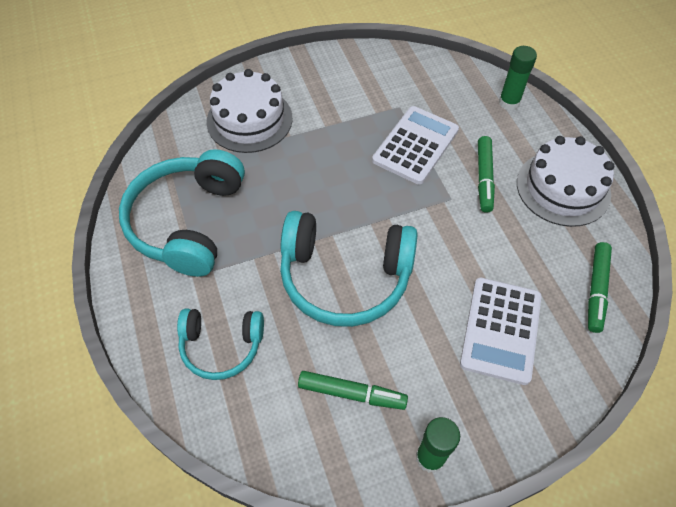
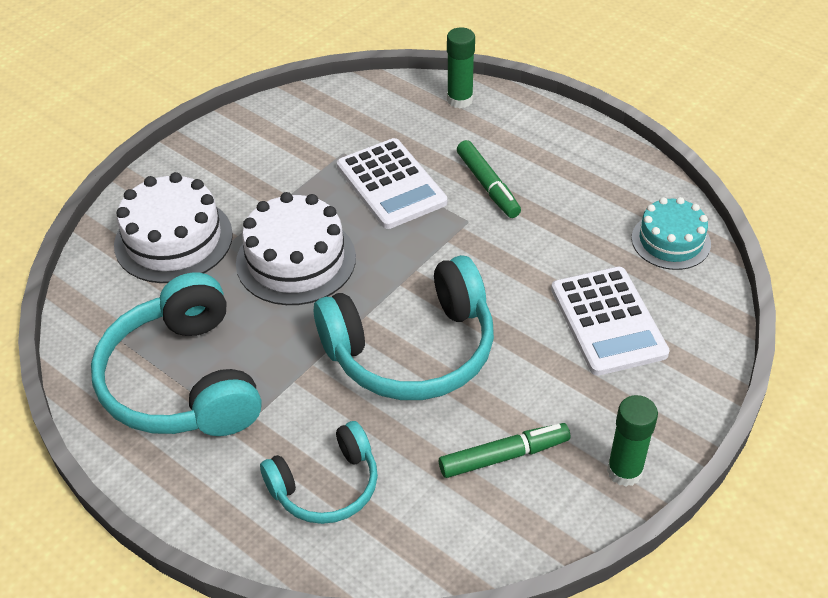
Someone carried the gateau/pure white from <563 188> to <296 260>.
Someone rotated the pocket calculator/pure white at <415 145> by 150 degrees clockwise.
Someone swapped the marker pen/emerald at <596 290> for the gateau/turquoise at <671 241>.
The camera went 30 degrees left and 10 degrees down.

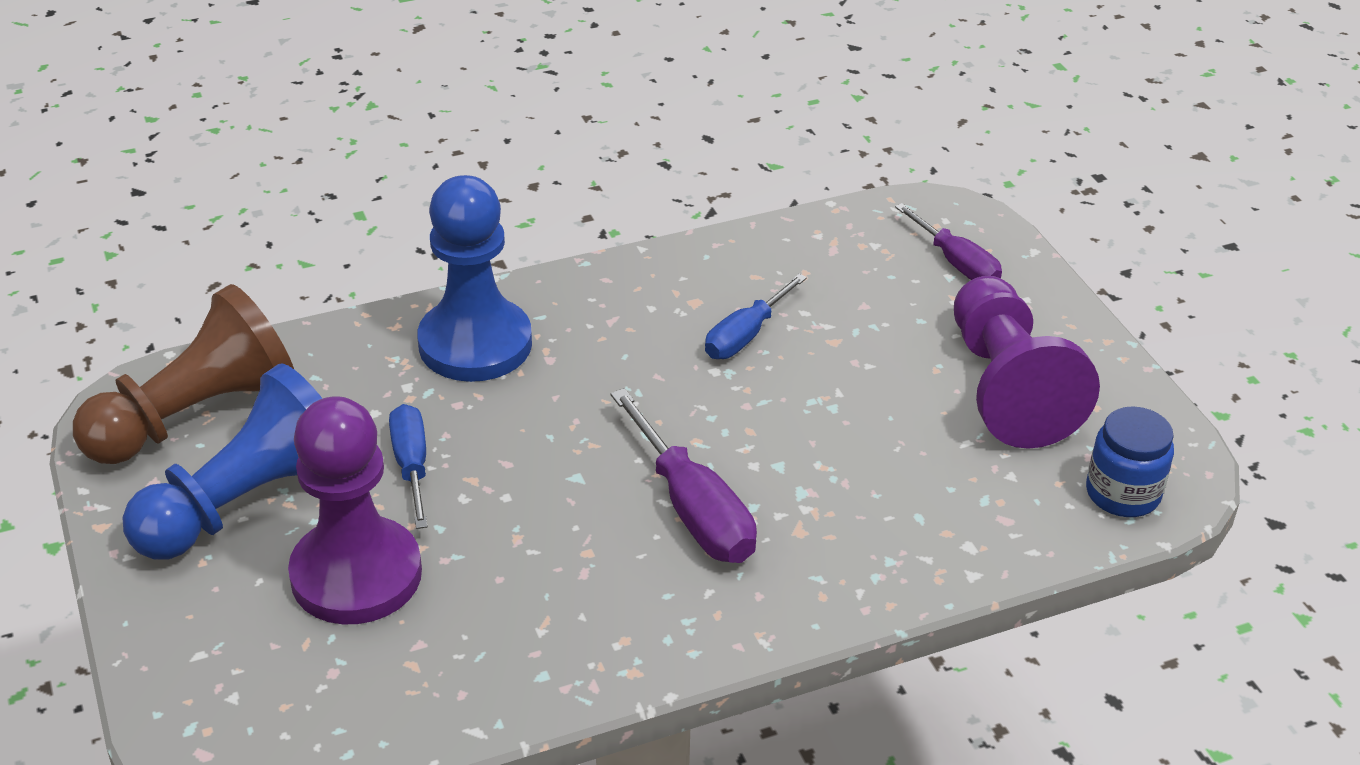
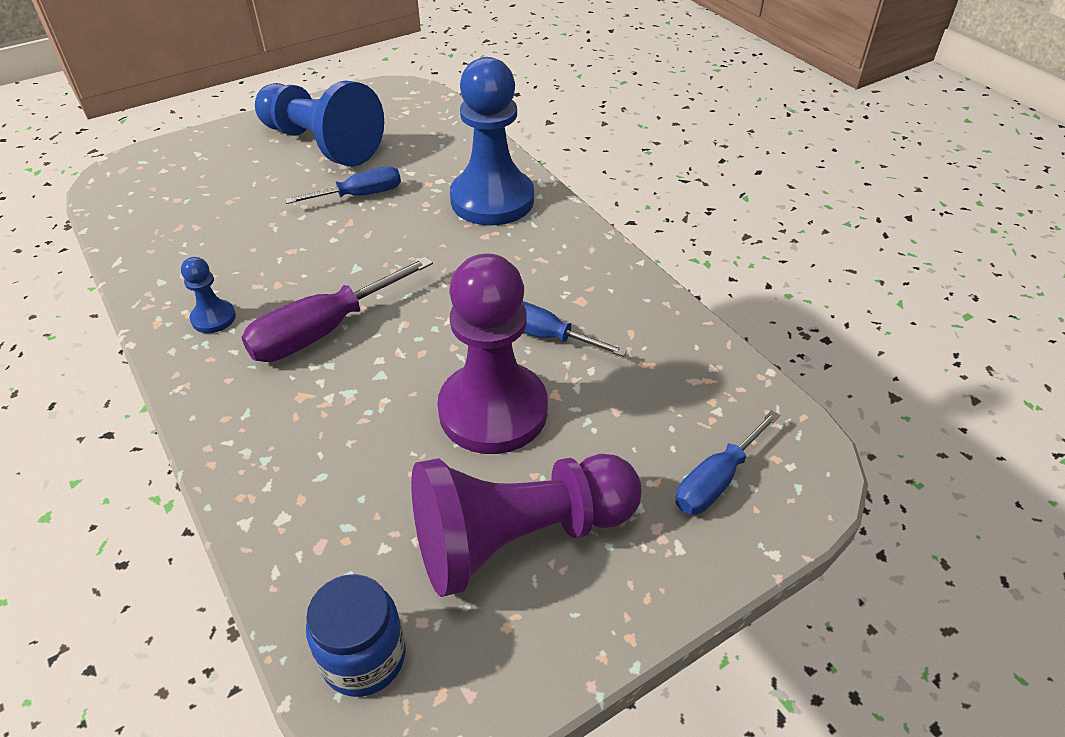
Someone put down the game pawn/cobalt at <213 318>.
Someone carried the game pawn/purple from <356 575> to <493 410>.
Someone repainted the hand screwdriver/purple at <956 263>, which became the hand screwdriver/cobalt at <716 480>.
Someone took away the game pawn/brown at <196 416>.
The camera went 80 degrees right and 5 degrees up.

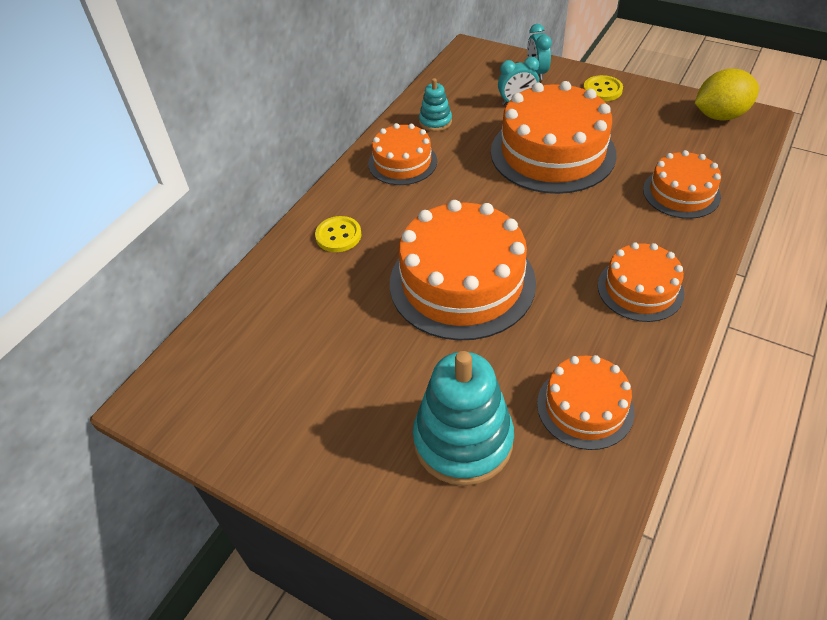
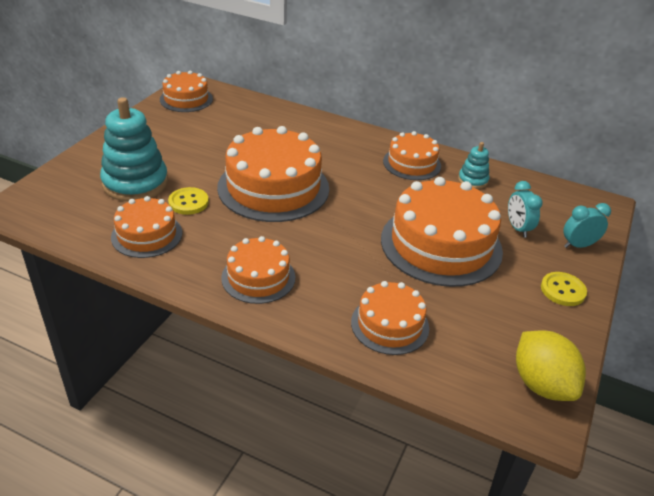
Someone put down the gateau/bright orange at <186 99>.
Someone carried the button/yellow from <338 235> to <188 202>.
The camera went 80 degrees right and 10 degrees down.

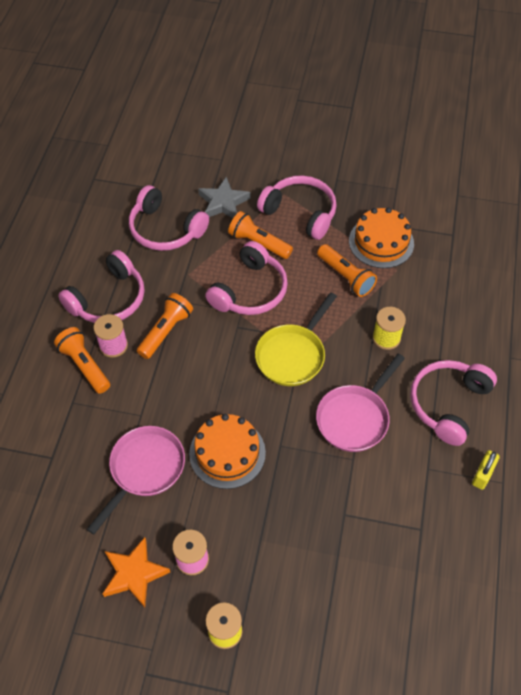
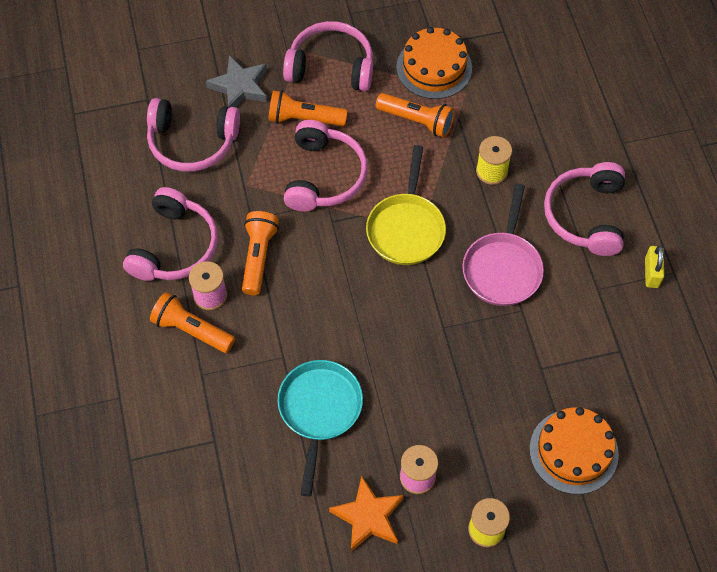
Someone repainted the pan/pink at <144 469>, which became the pan/turquoise at <319 411>.
Someone carried the gateau/bright orange from <227 453> to <573 451>.
The camera went 25 degrees left and 5 degrees up.

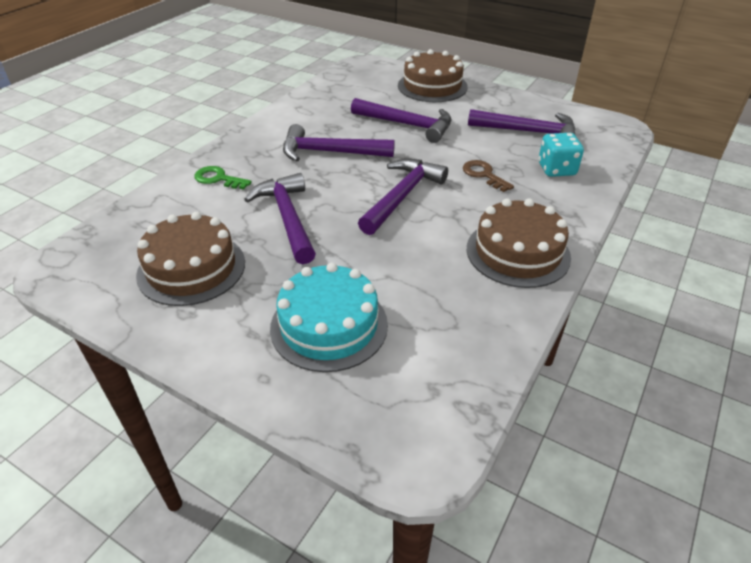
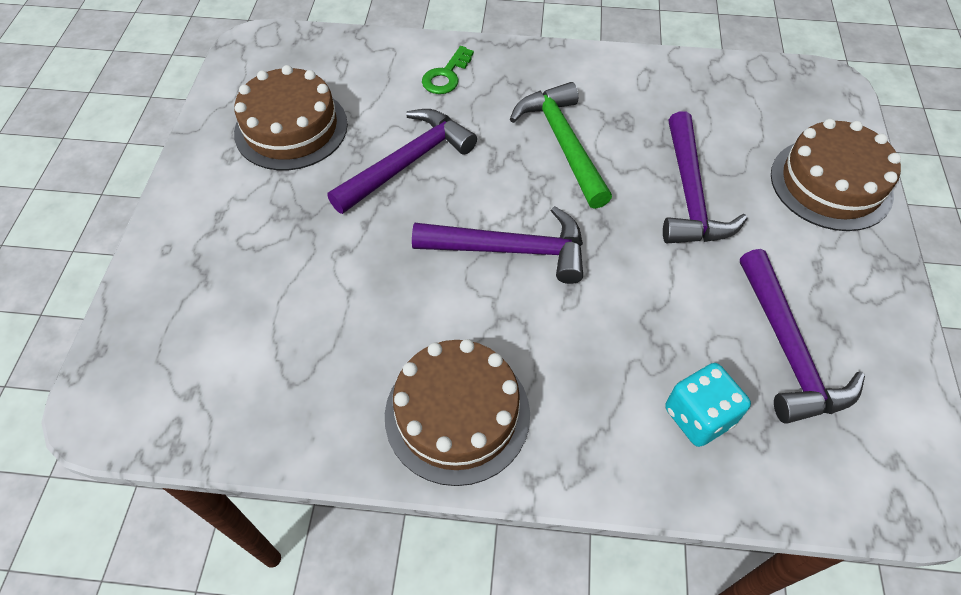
Someone rotated the key/emerald at <218 179> by 150 degrees counterclockwise.
Someone repainted the carpenter's hammer/purple at <329 152>, which became the carpenter's hammer/emerald at <562 143>.
Someone took away the gateau/turquoise at <329 325>.
Someone took away the key/brown at <483 175>.
The camera went 65 degrees right and 15 degrees up.

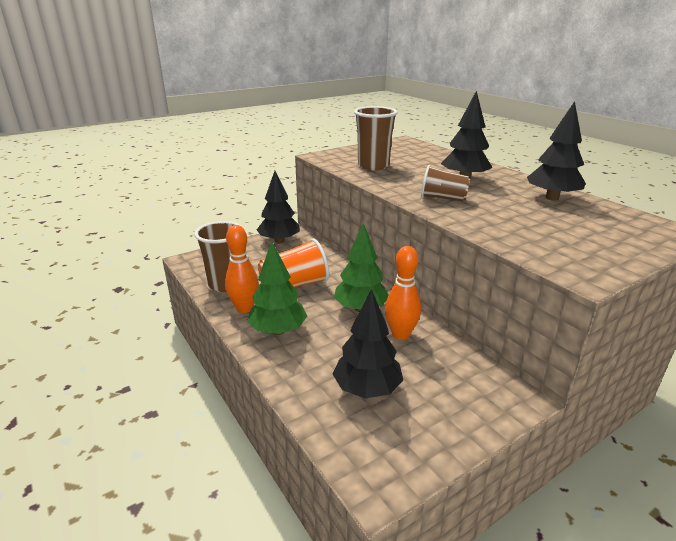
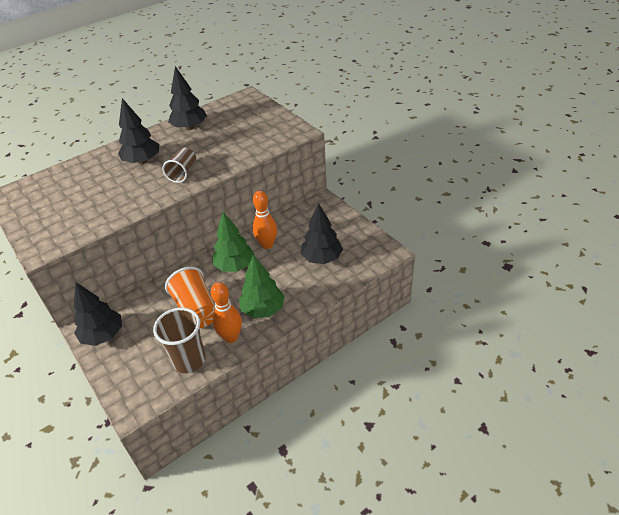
Someone took away the beaker/brown at <373 166>.
The camera went 90 degrees left and 15 degrees up.

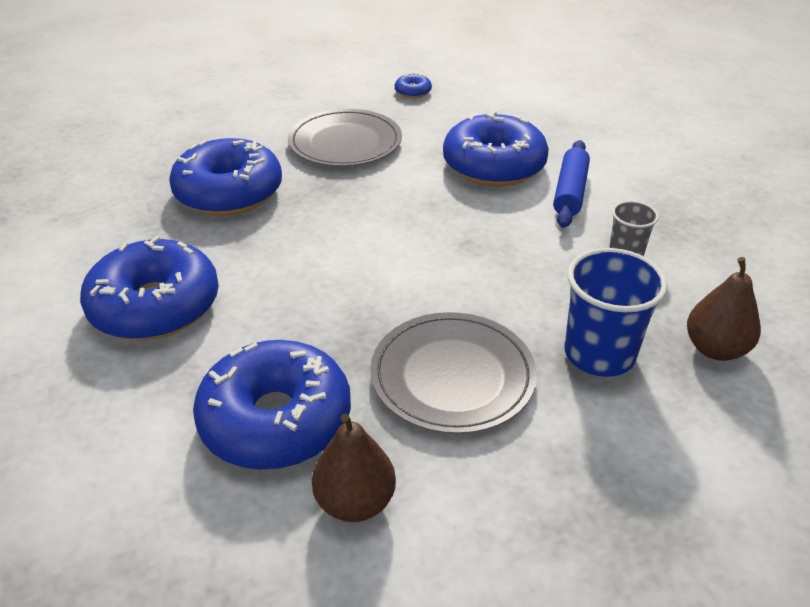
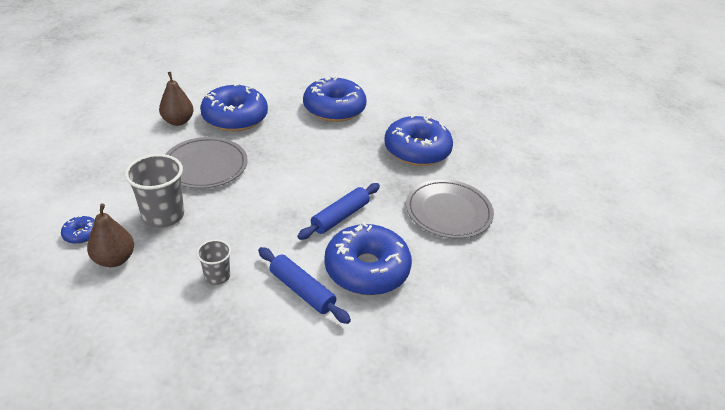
Someone carried the glazed donut/cobalt from <413 92> to <81 234>.
Someone repainted the beaker/cobalt at <599 354>, which became the beaker/gray at <163 215>.
Someone put down the dough roller/cobalt at <340 217>.
The camera went 115 degrees right and 0 degrees up.

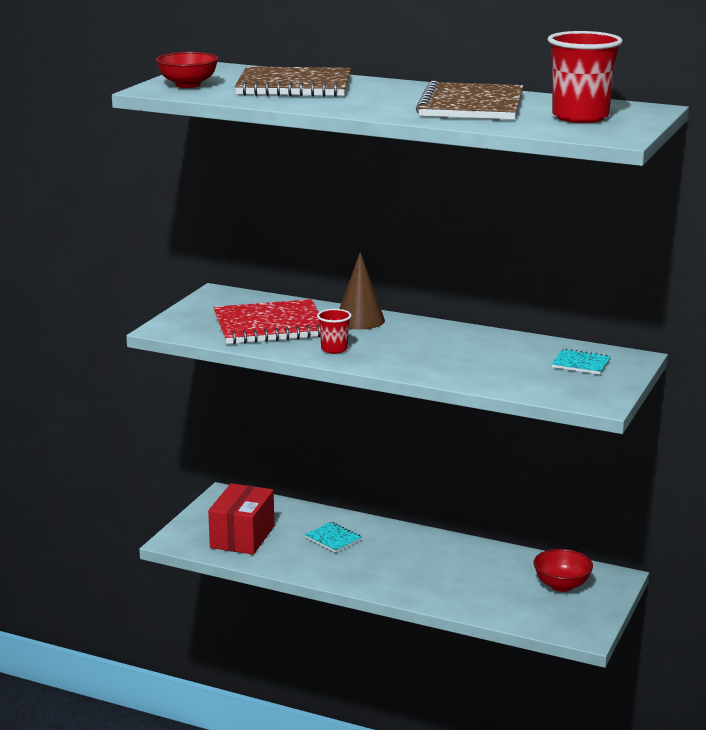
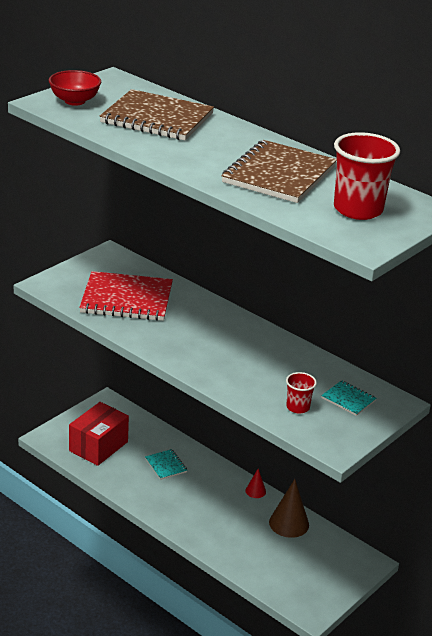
Someone put down the cone/red at <255 491>.
Someone carried the cone/brown from <360 320> to <289 523>.
Someone carried the beaker/red from <334 349> to <298 407>.
Someone took away the deep dish/red at <561 585>.
The camera went 15 degrees right and 10 degrees up.

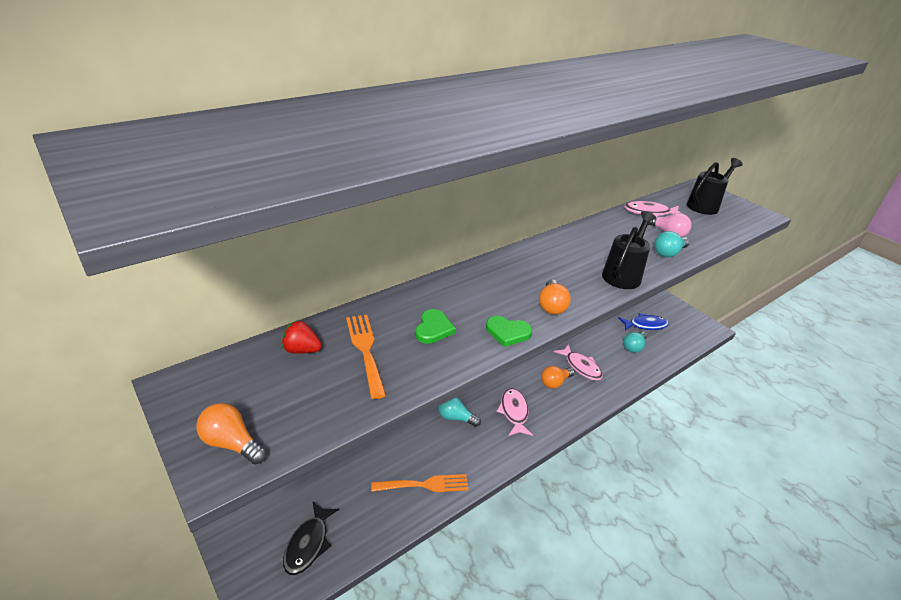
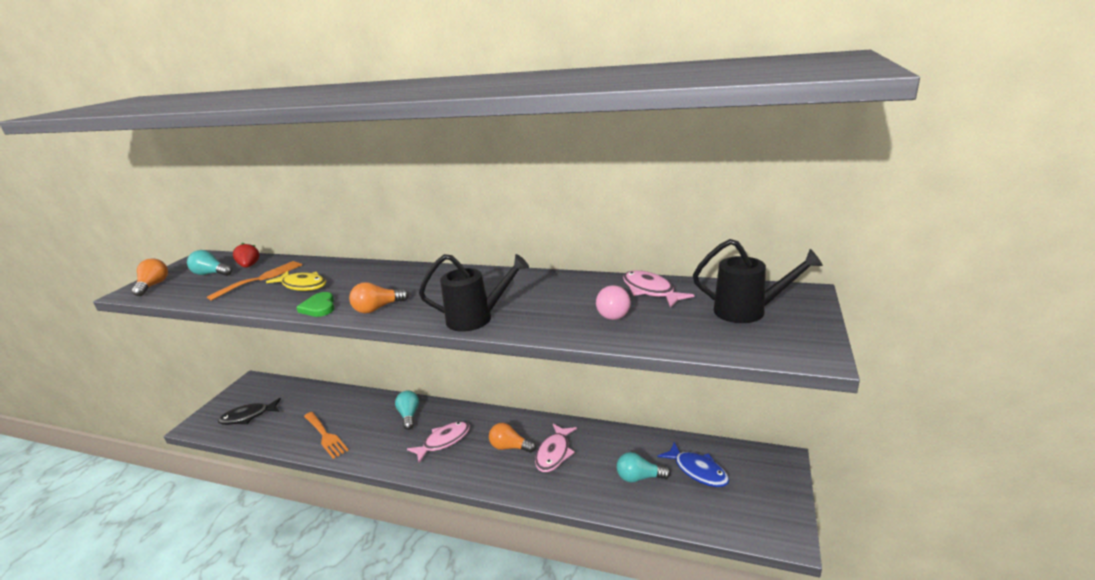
Someone carried the lightbulb/turquoise from <668 253> to <211 274>.
Someone swapped the love heart/emerald at <433 329> for the fish/yellow at <303 285>.
The camera went 60 degrees right and 10 degrees down.

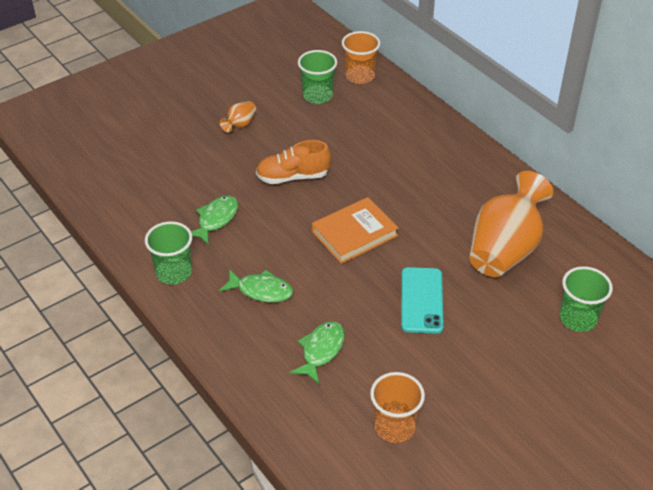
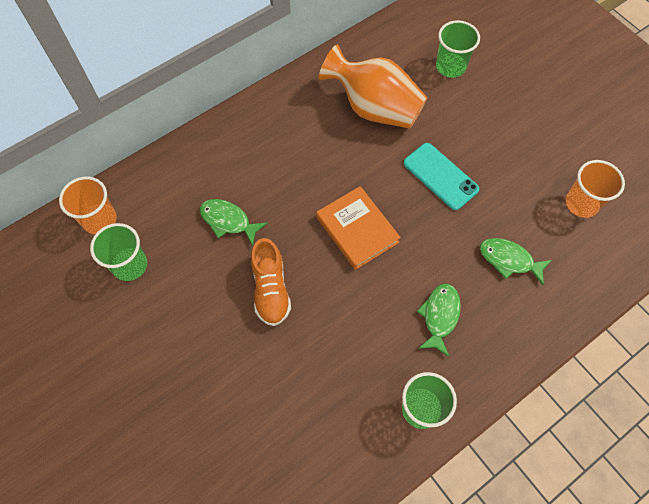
Someone carried the fish/emerald from <216 219> to <228 221>.
Someone rotated the phone/turquoise at <421 300> by 45 degrees clockwise.
Someone took away the vase/bright orange at <240 125>.
The camera went 90 degrees left and 20 degrees up.

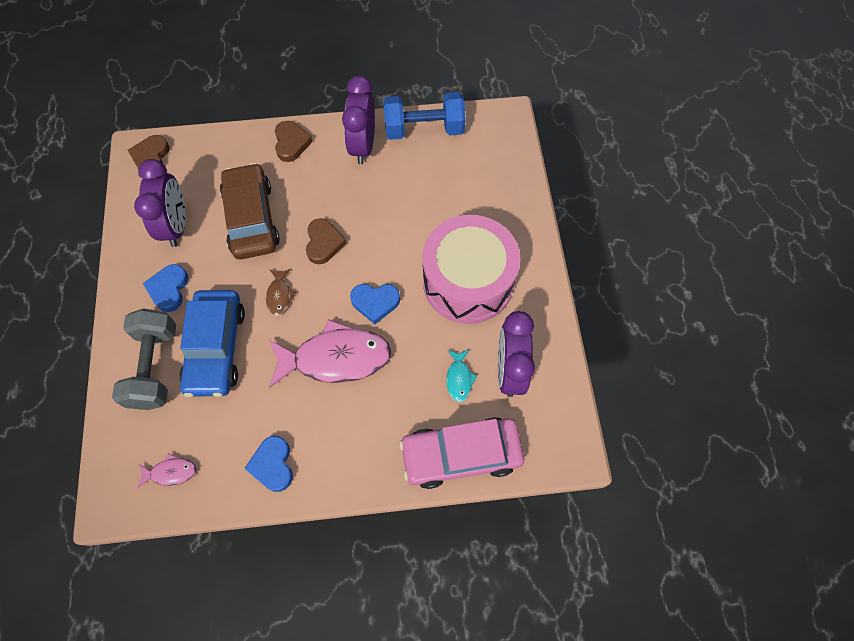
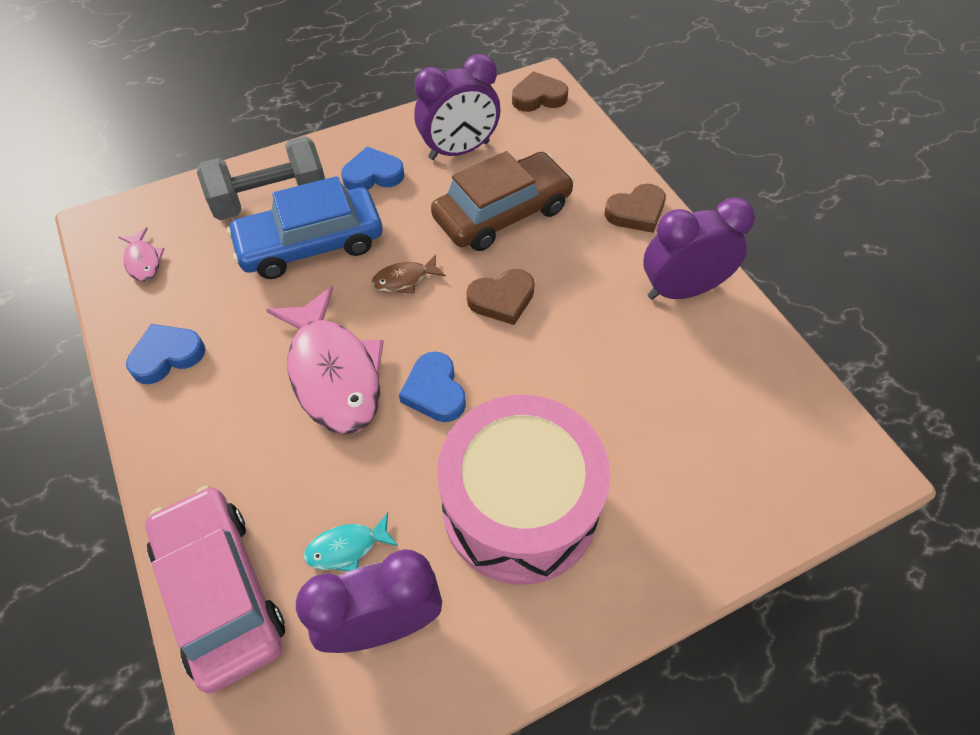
Someone took away the hand weight/cobalt at <424 129>.
The camera went 70 degrees right and 10 degrees down.

